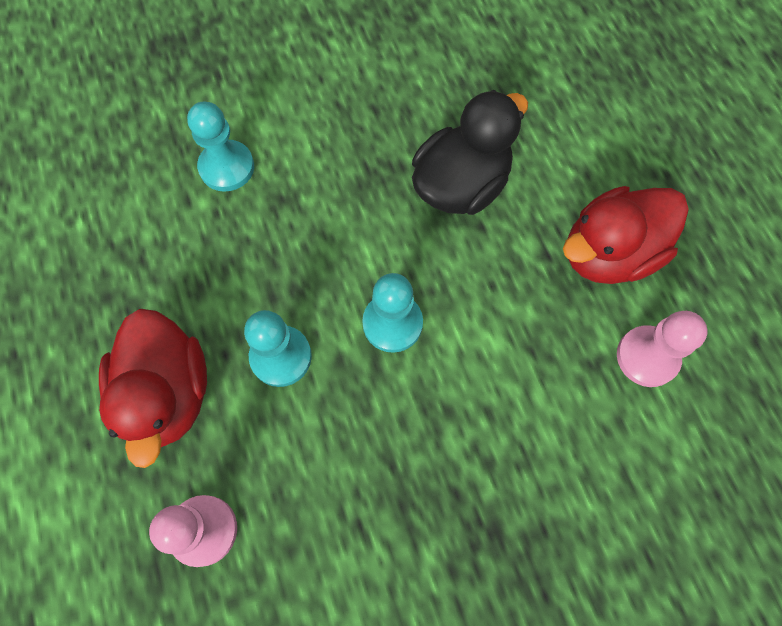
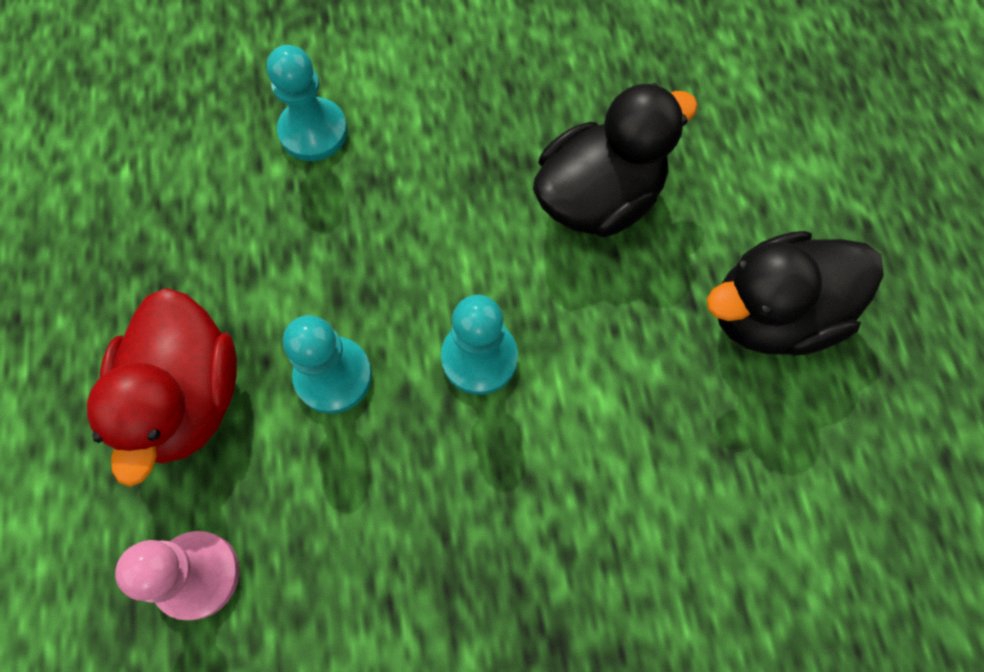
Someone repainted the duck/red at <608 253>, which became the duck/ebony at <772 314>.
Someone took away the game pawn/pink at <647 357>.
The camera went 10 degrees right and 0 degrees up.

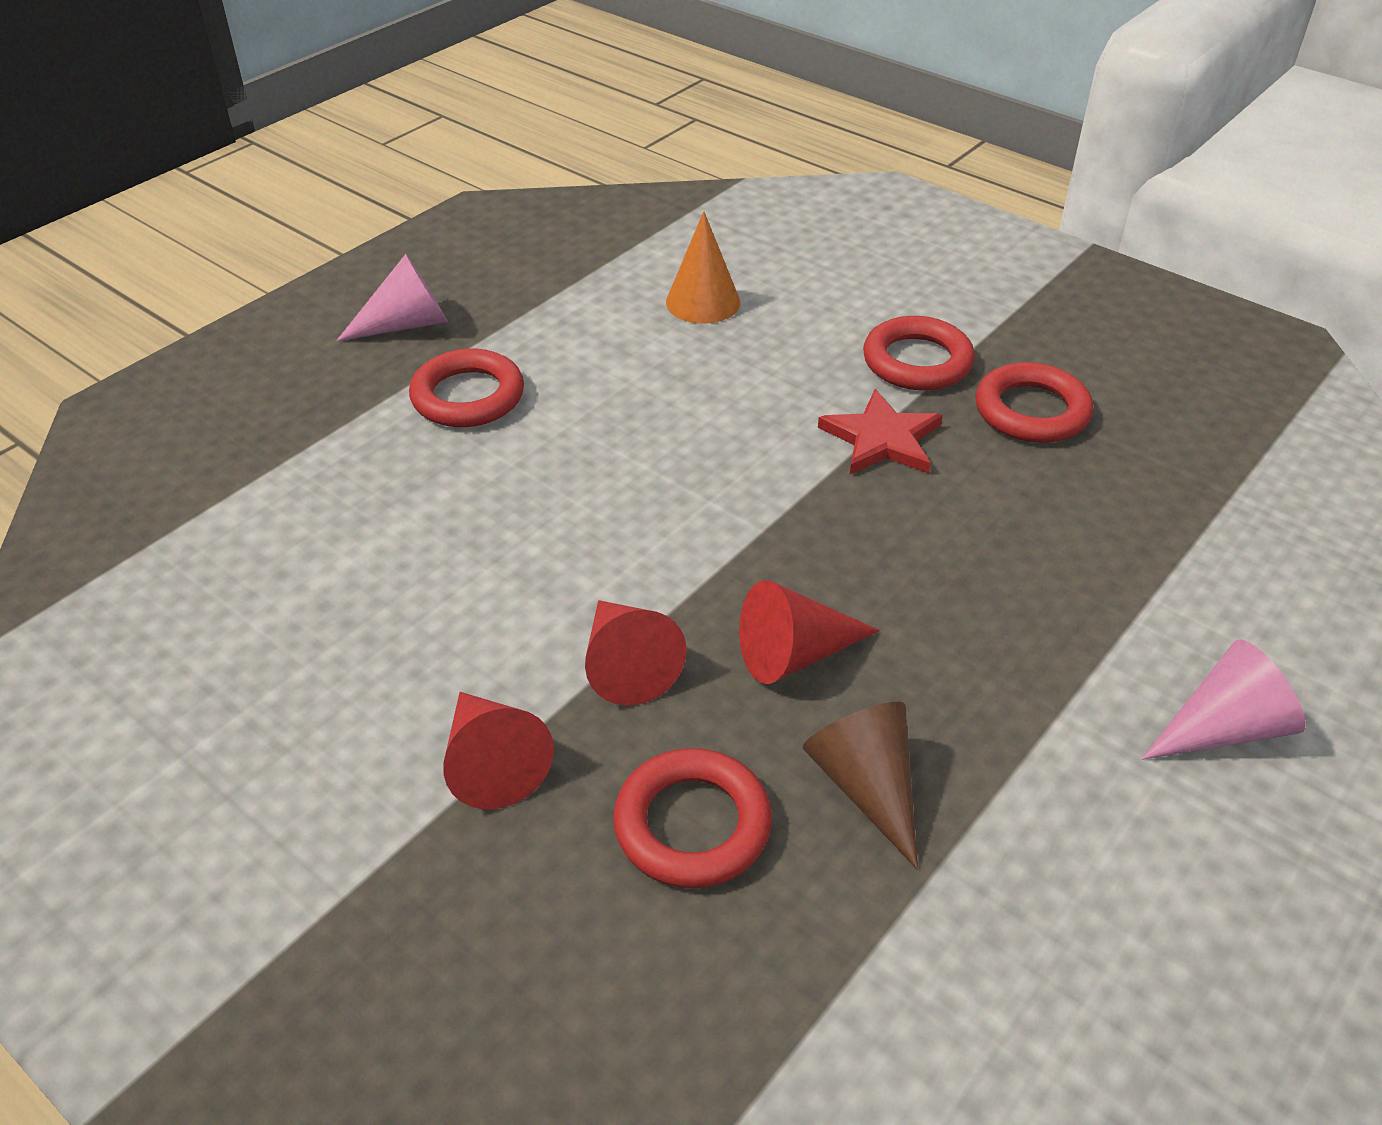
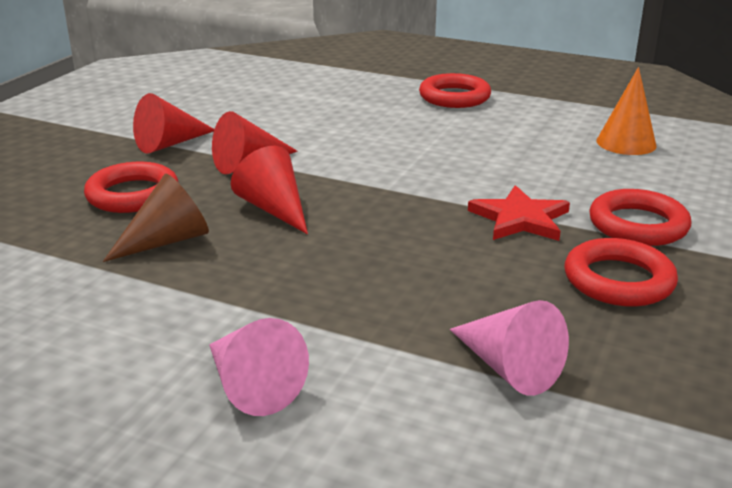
Someone carried the cone/pink from <406 324> to <508 367>.
The camera went 75 degrees right and 15 degrees down.

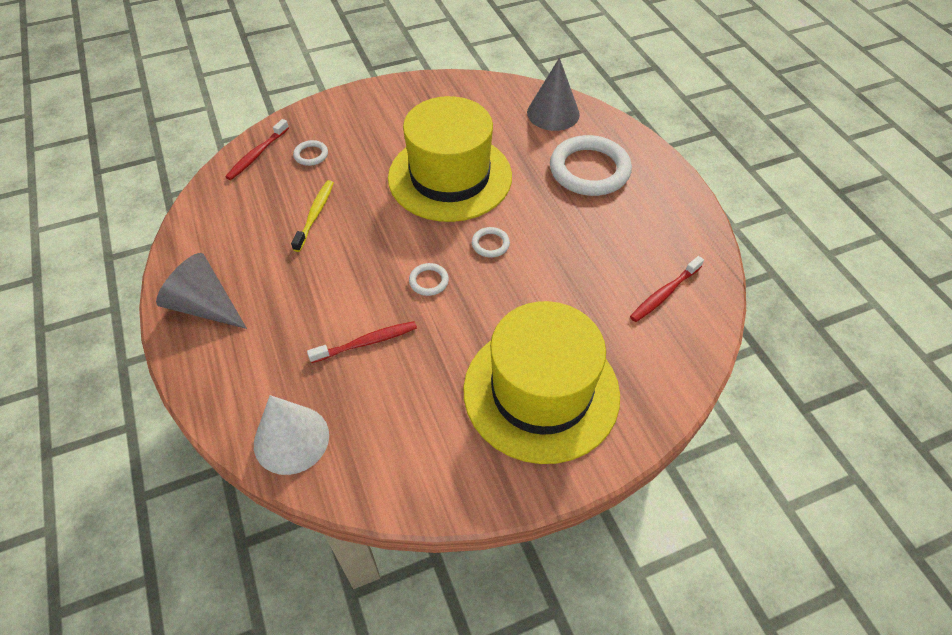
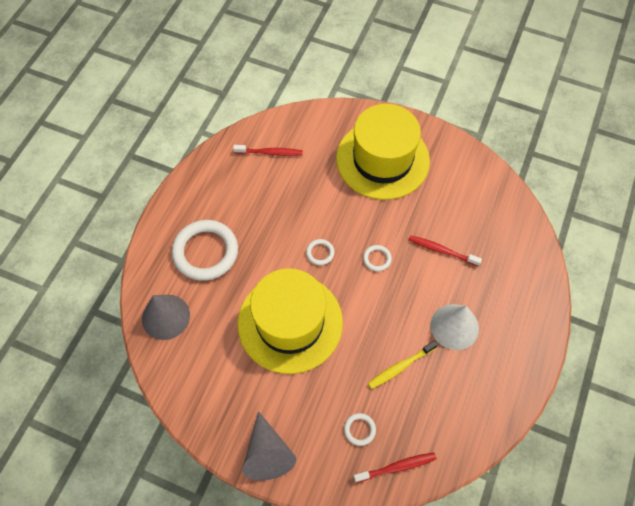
Someone carried the cone/gray from <205 306> to <267 453>.
Someone carried the cone/pure white from <291 439> to <454 326>.
The camera went 135 degrees left and 10 degrees up.

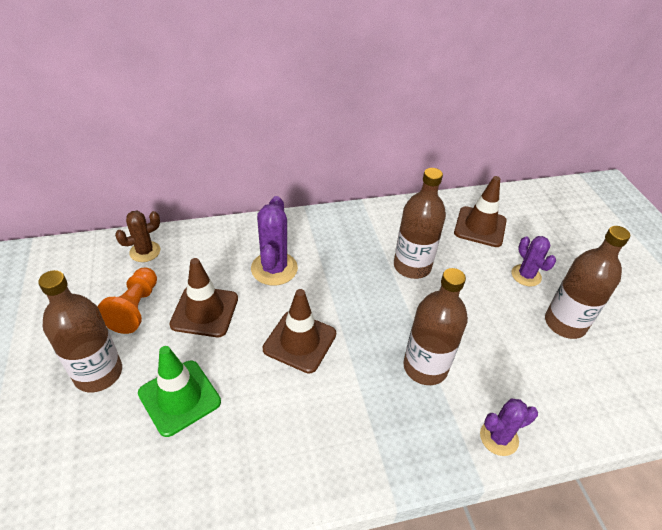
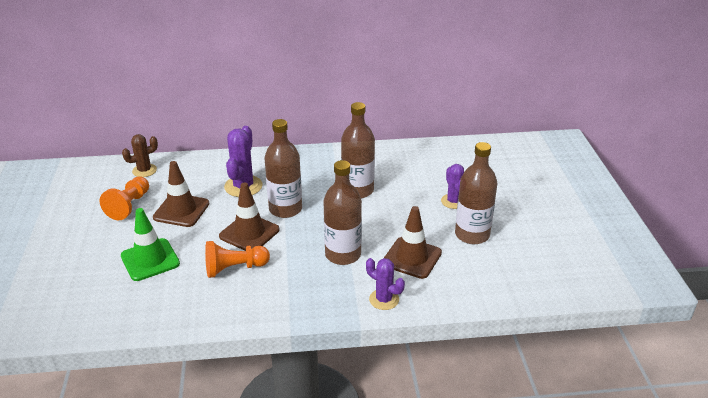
Someone put down the game pawn/bright orange at <234 268>.
Someone carried the flask/brown from <98 373> to <285 209>.
Someone rotated the saguaro cactus/purple at <499 437> by 45 degrees clockwise.
Someone carried the safety cone/brown from <480 227> to <412 258>.
The camera went 10 degrees right and 10 degrees down.

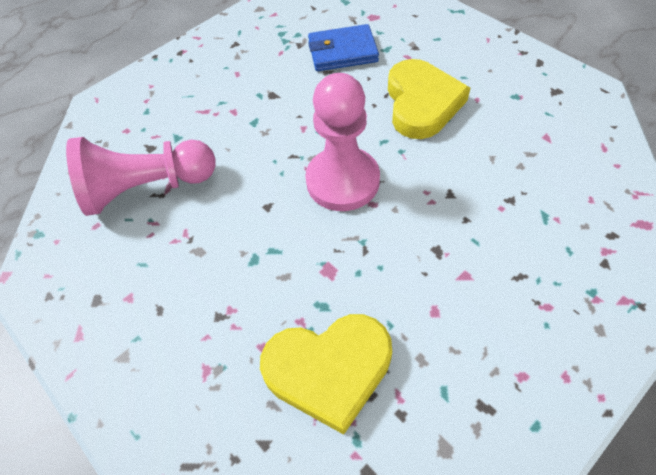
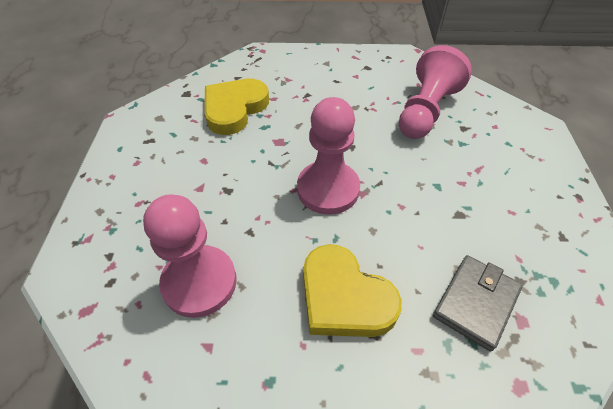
Someone put down the game pawn/pink at <199 282>.
Someone repainted the billfold/cobalt at <342 52>, which became the billfold/gray at <475 303>.
The camera went 130 degrees right and 5 degrees down.

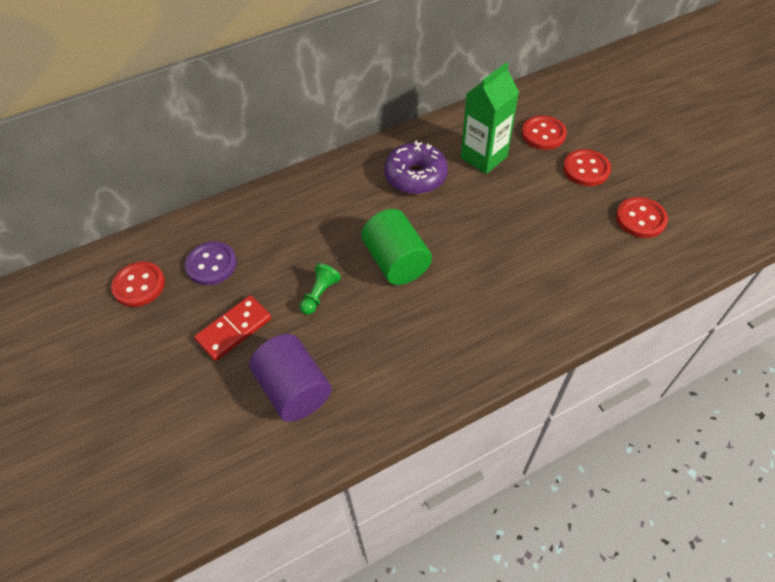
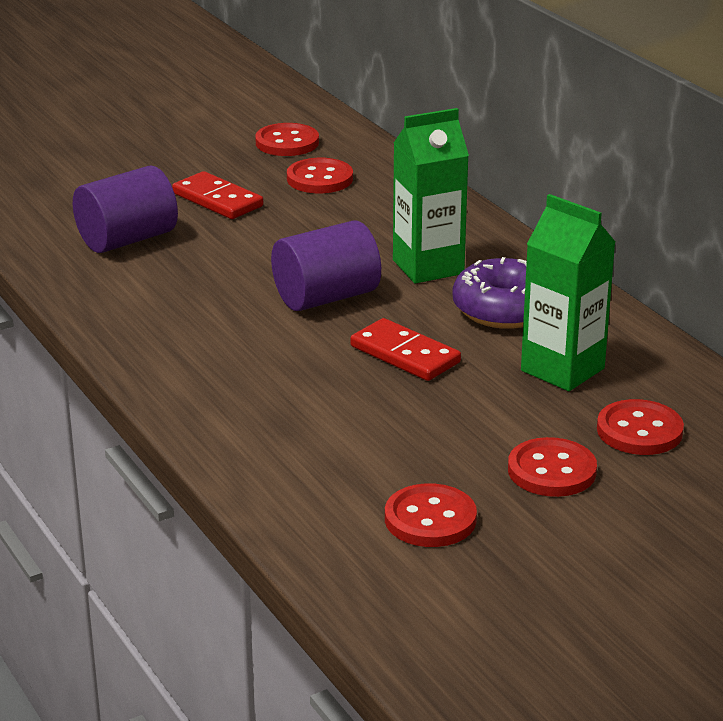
Someone repainted the cylinder shape/emerald at <396 262>, which became the cylinder shape/purple at <326 297>.
Someone repainted the button/purple at <211 264>, which became the button/red at <319 179>.
Someone put down the domino piece/red at <405 354>.
Someone put down the juice carton/emerald at <428 267>.
Someone took away the game pawn/emerald at <320 294>.
The camera went 85 degrees right and 25 degrees down.

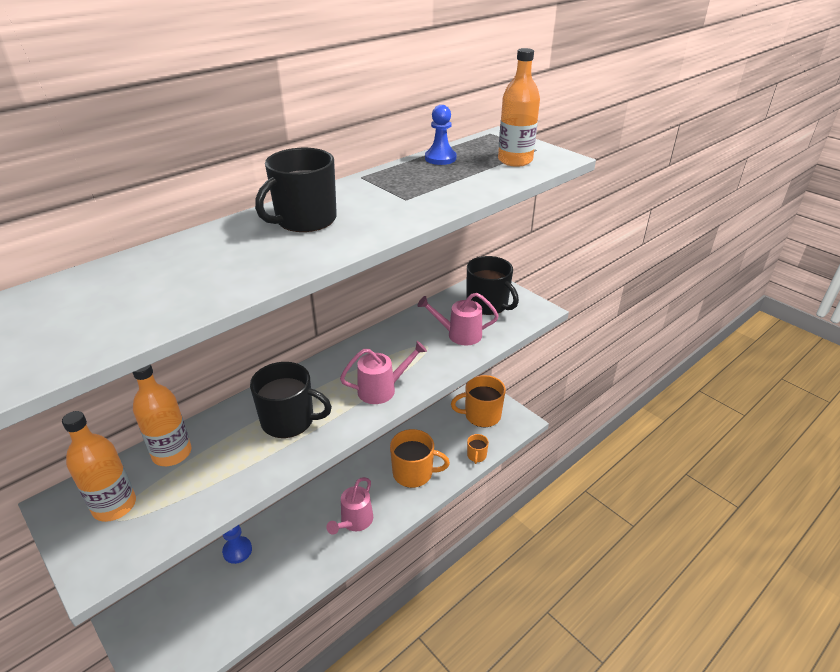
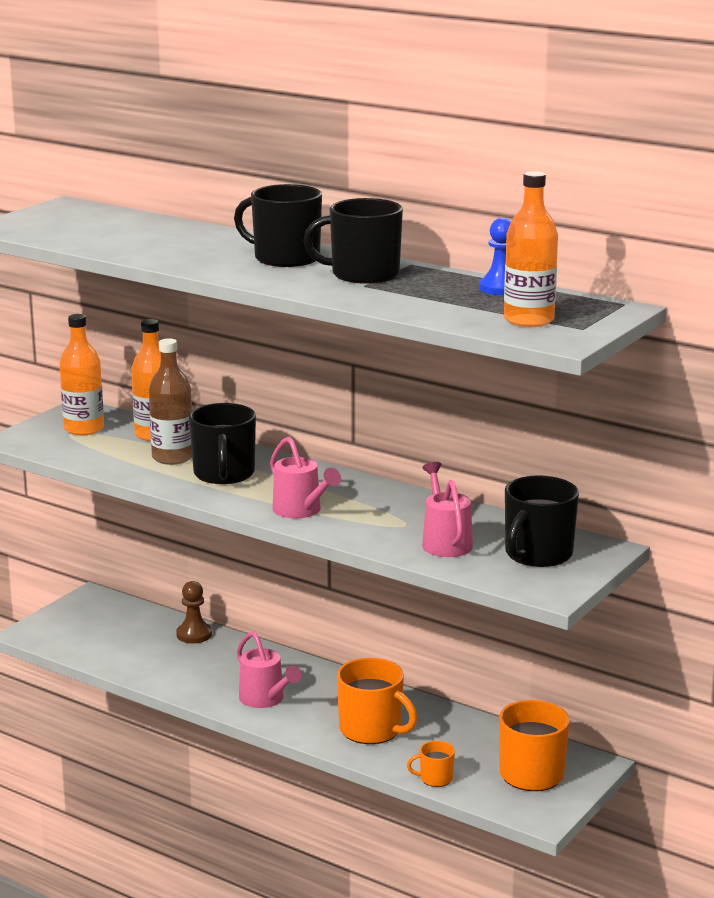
Someone put down the flask/brown at <172 457>.
Someone repainted the game pawn/cobalt at <237 550>, which became the game pawn/brown at <194 634>.
Someone rotated the watering pot/pink at <354 522> by 135 degrees counterclockwise.
Someone put down the mug/ebony at <363 274>.
Someone rotated the mug/bright orange at <413 473> by 45 degrees counterclockwise.
The camera went 75 degrees right and 15 degrees down.

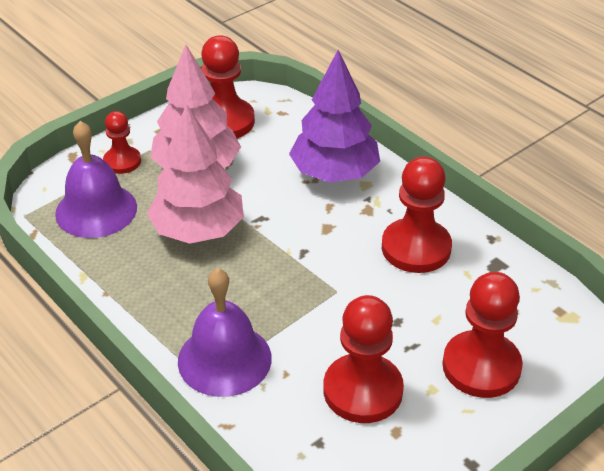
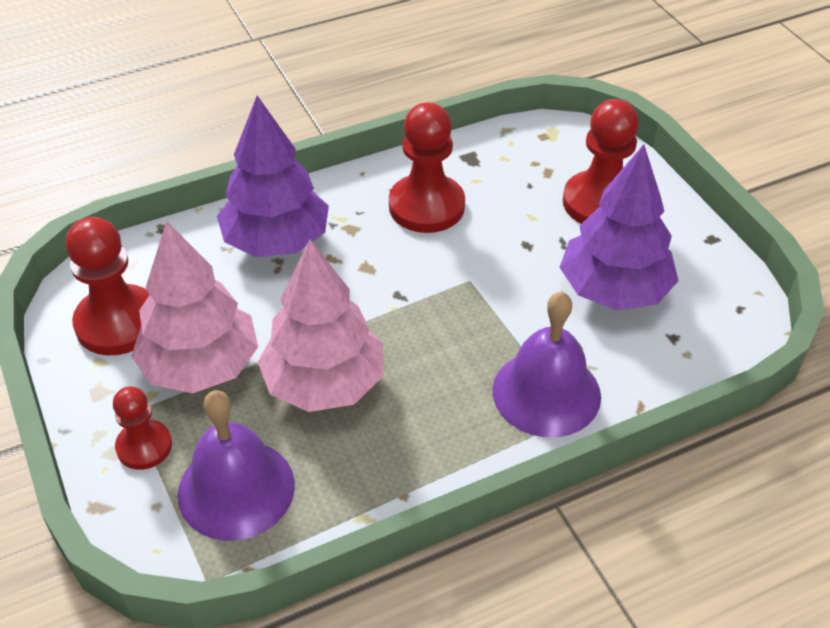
Someone swapped the game pawn/red at <363 390> for the tree/purple at <613 290>.
The camera went 75 degrees left and 5 degrees up.

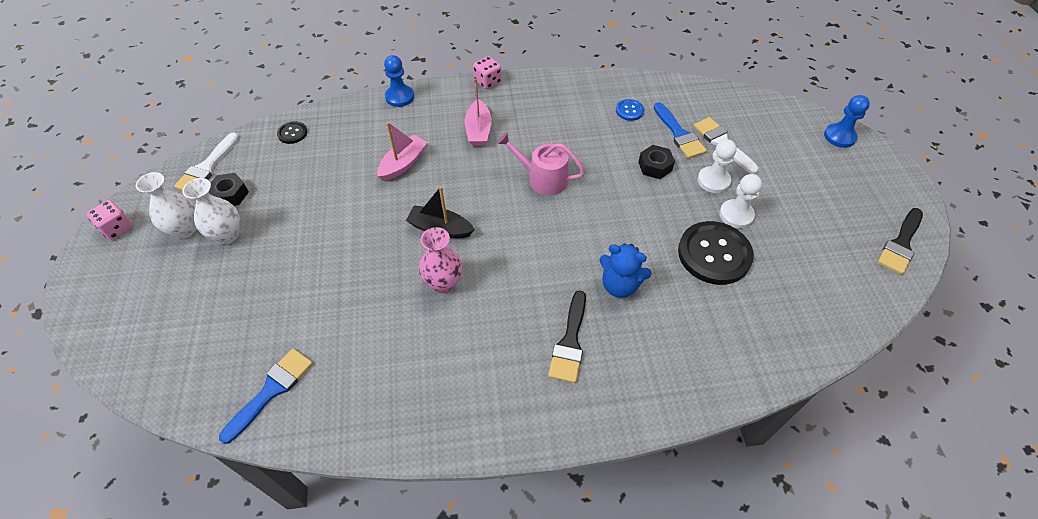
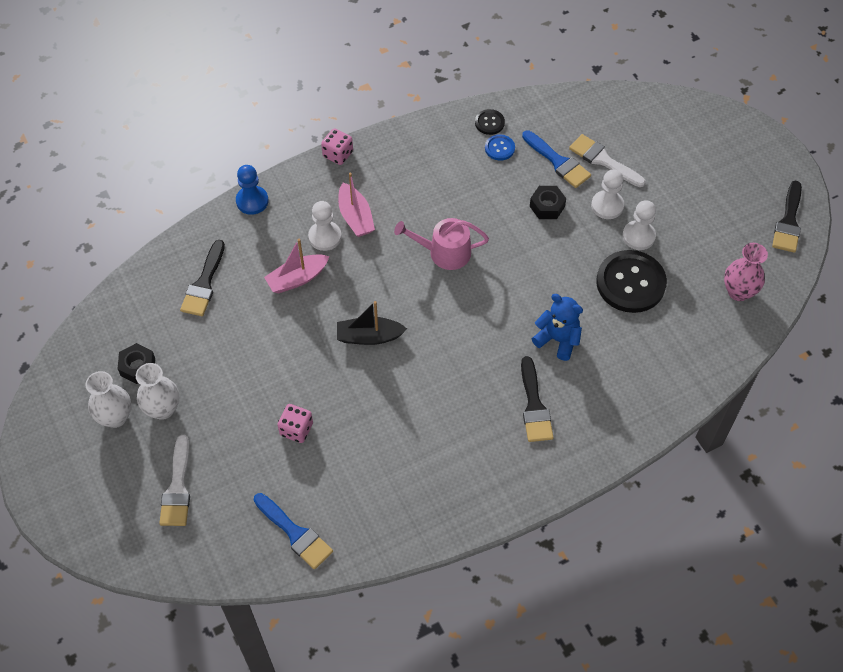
Someone carried the paintbrush/pure white from <207 167> to <177 488>.
Someone put down the paintbrush/ebony at <204 283>.
Someone rotated the paintbrush/cobalt at <271 390> by 120 degrees clockwise.
Someone rotated the sailboat/pink at <403 164> by 135 degrees counterclockwise.
Someone carried the game die/pink from <117 228> to <296 429>.
Someone put down the game pawn/pure white at <325 237>.
Someone carried the button/ebony from <292 133> to <489 123>.
Someone rotated the stuffed bear/cobalt at <619 285> by 150 degrees counterclockwise.
Someone carried the vase/pink from <443 283> to <738 292>.
Someone took away the game pawn/cobalt at <839 136>.
The camera went 20 degrees left and 5 degrees up.

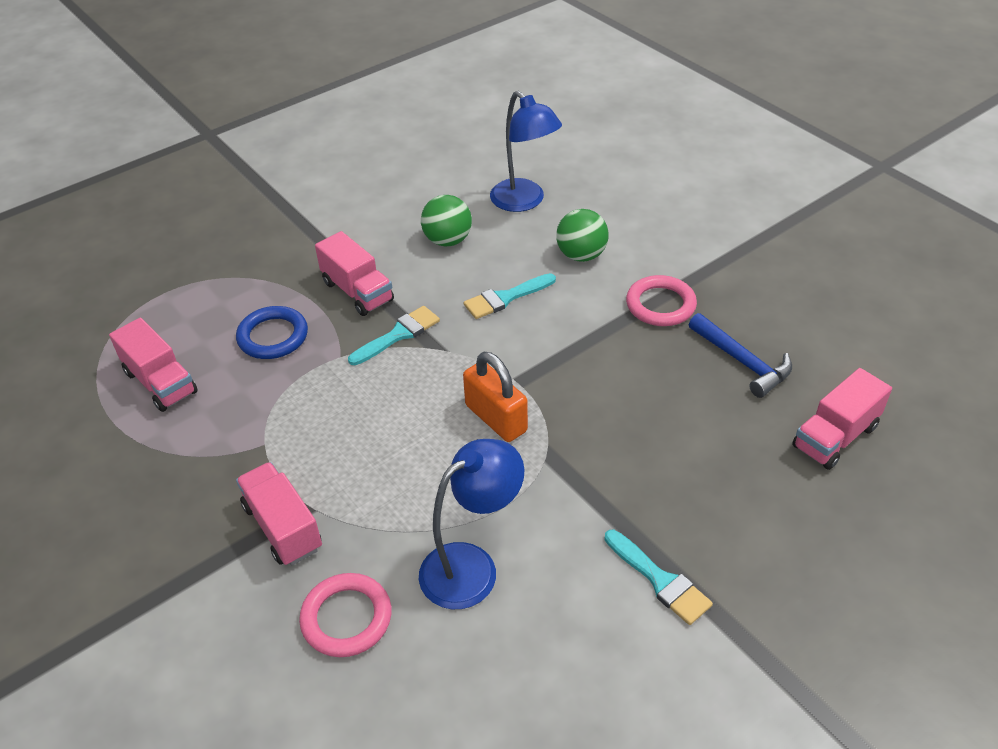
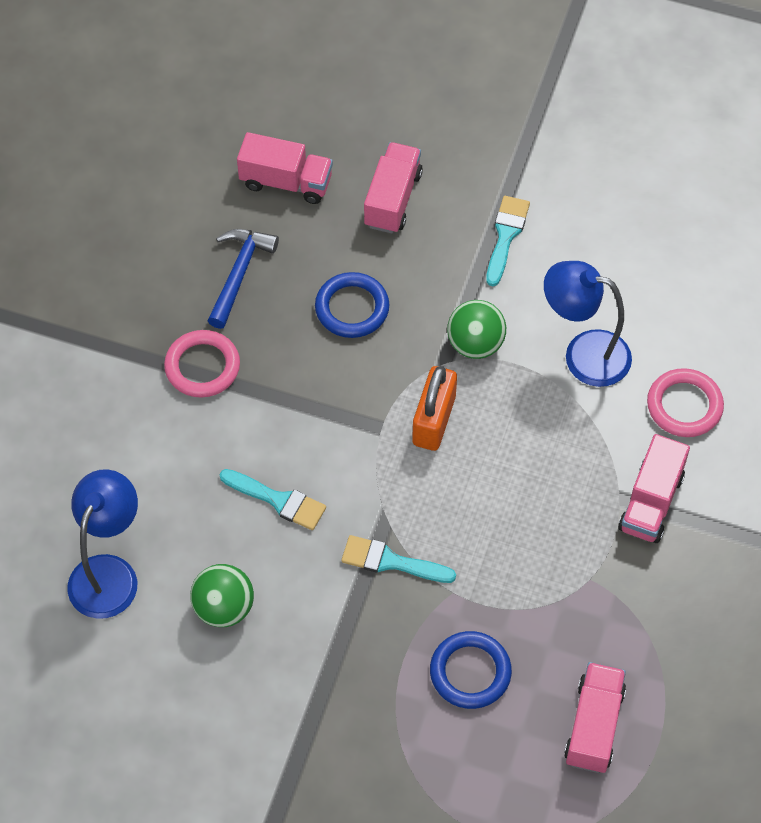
Someone put down the ring/cobalt at <352 308>.
Someone carried the truck/pink from <357 291> to <392 199>.
Someone carried the play ball/emerald from <581 255> to <475 344>.
The camera went 125 degrees left and 15 degrees up.

